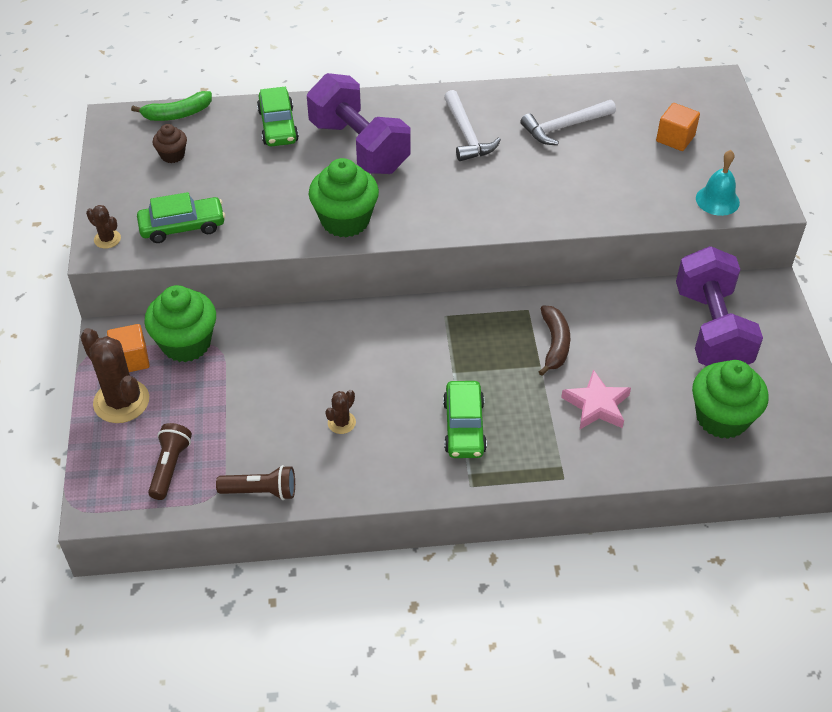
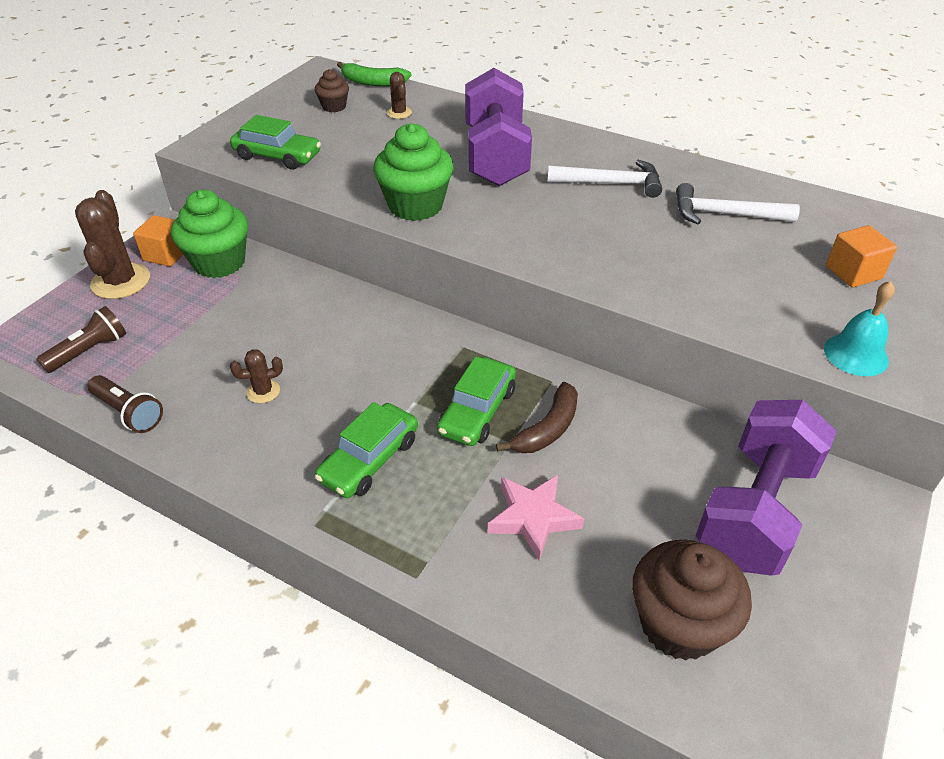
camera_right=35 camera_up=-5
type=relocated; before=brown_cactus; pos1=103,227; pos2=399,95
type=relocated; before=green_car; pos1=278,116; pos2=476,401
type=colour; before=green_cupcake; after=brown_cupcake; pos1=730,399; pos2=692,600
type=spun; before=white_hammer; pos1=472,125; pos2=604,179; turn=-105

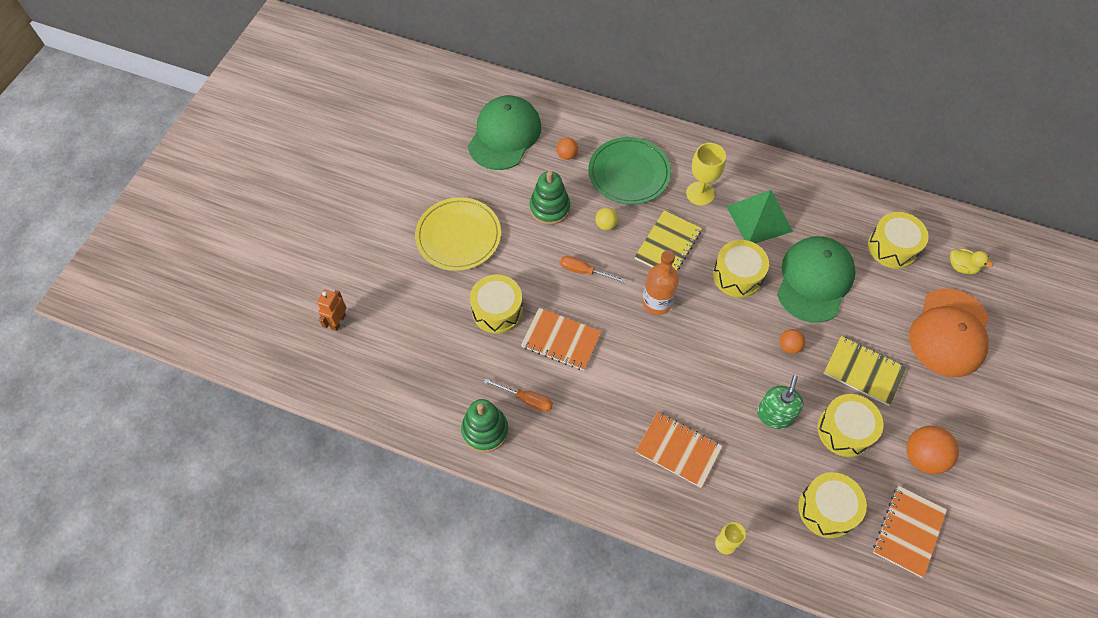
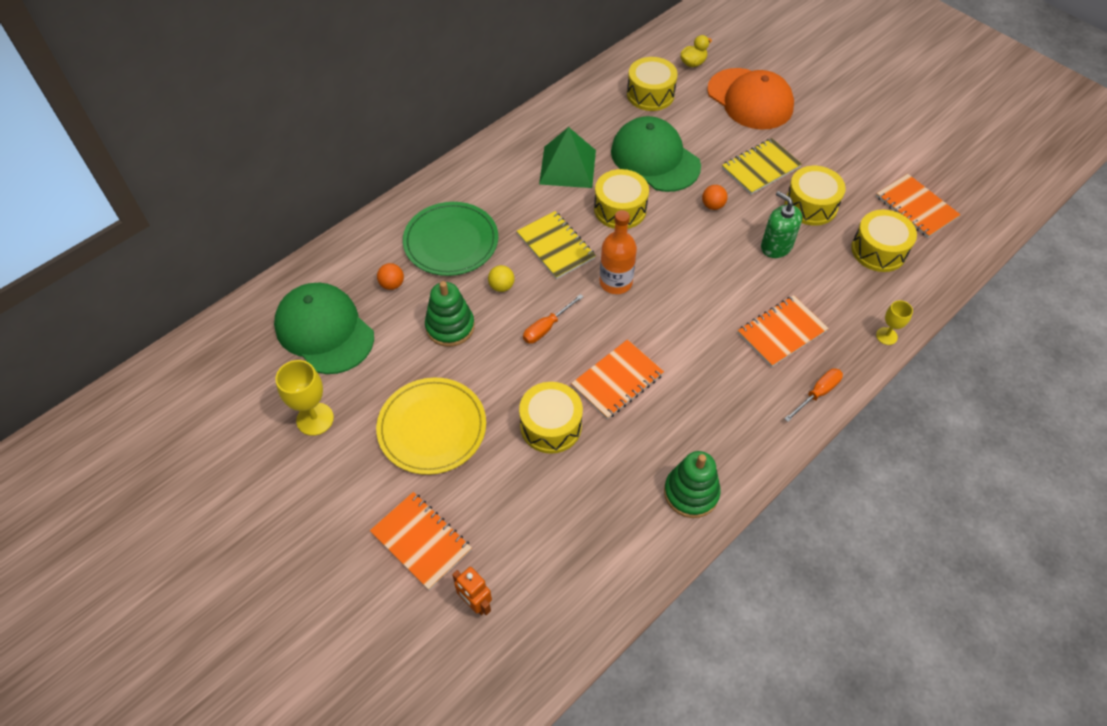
camera_right=-65 camera_up=-5
type=missing; before=orange_ball; pos1=932,450
type=appeared; after=orange_notebook; pos2=421,541
type=relocated; before=orange_screwdriver; pos1=518,395; pos2=813,395
type=relocated; before=yellow_goblet; pos1=706,174; pos2=304,398

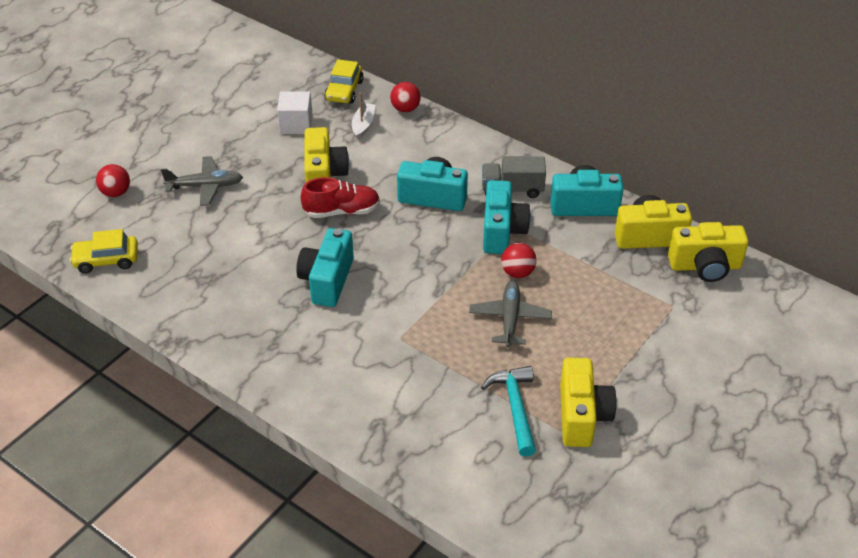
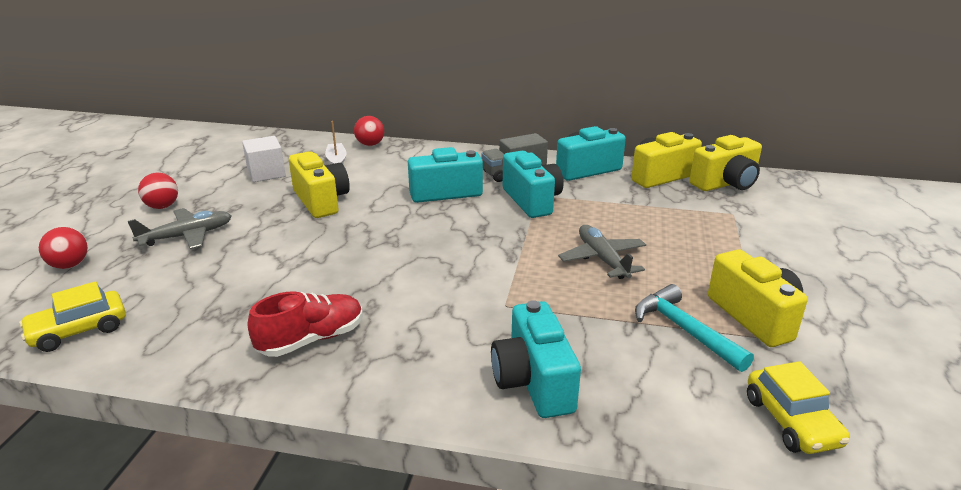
camera_right=-25 camera_up=-15
type=relocated; before=turquoise_camera; pos1=325,267; pos2=536,359
type=relocated; before=red_shoe; pos1=340,197; pos2=305,324
type=relocated; before=yellow_car; pos1=344,81; pos2=798,407
type=relocated; before=red_ball; pos1=519,260; pos2=158,191

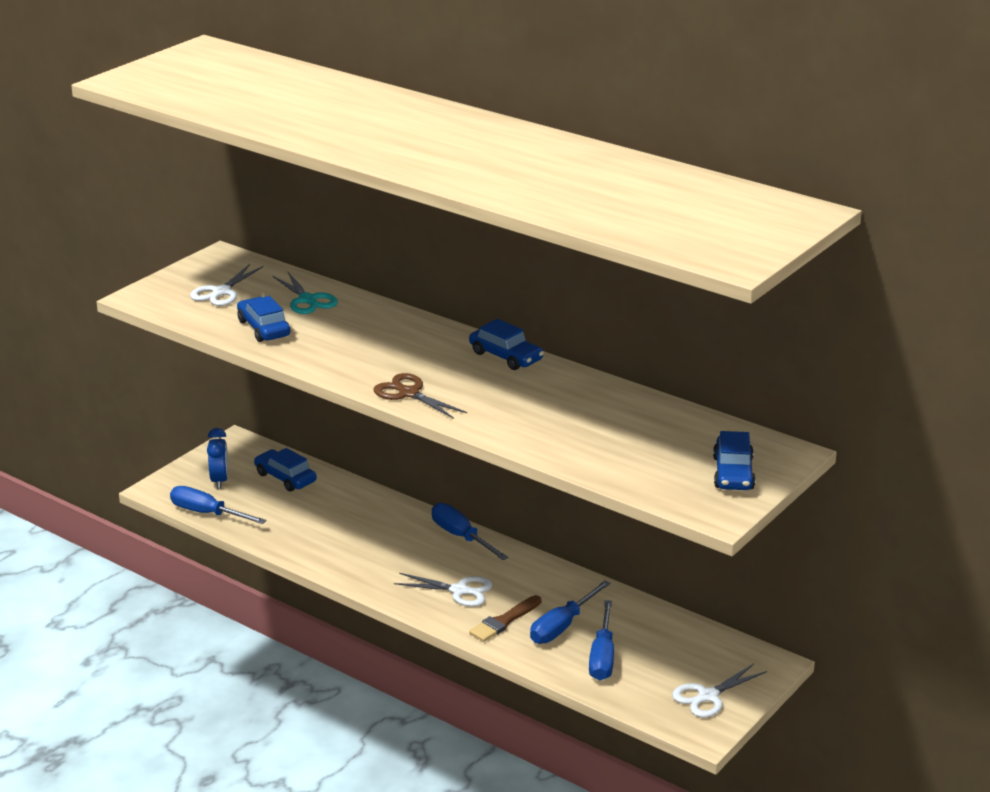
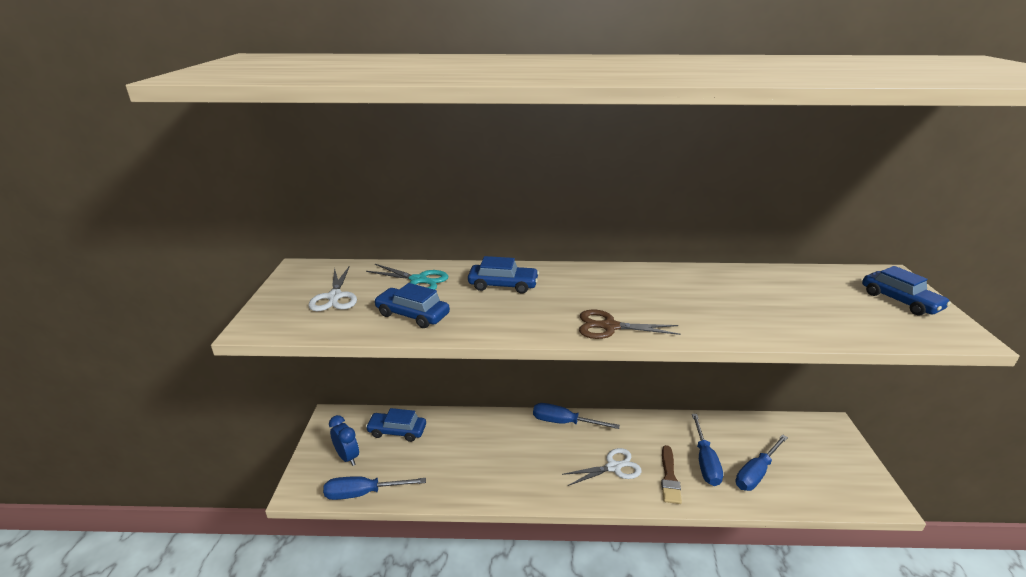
camera_right=-35 camera_up=0
type=missing; before=white_scissors; pos1=719,690
type=relocated; before=blue_car; pos1=506,344; pos2=503,275
type=spun; before=blue_screwdriver; pos1=601,640; pos2=761,463; turn=75

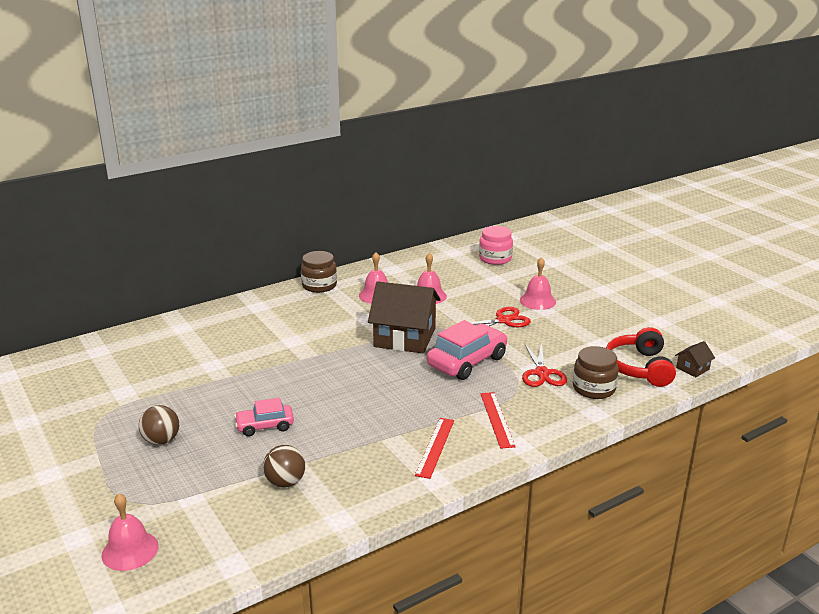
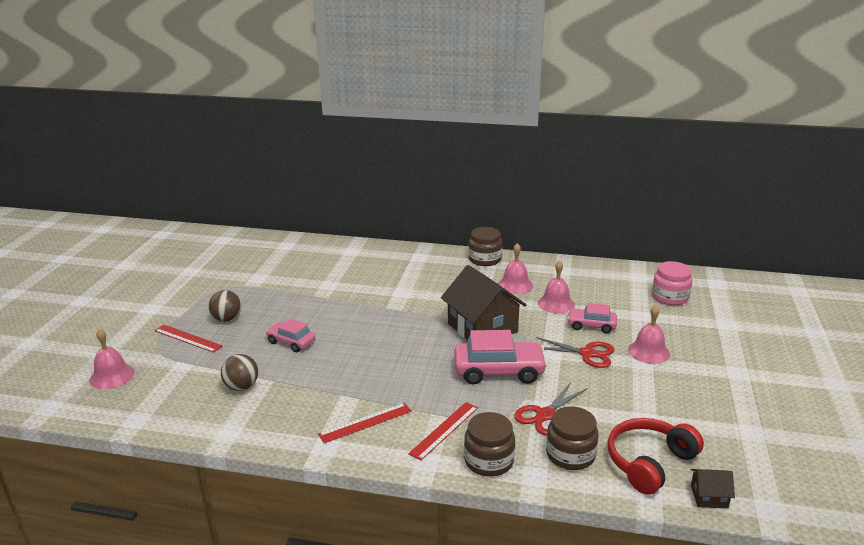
camera_right=45 camera_up=0
type=appeared; after=red_ruler; pos2=188,339
type=appeared; after=brown_jar; pos2=489,444
type=appeared; after=pink_car; pos2=592,318

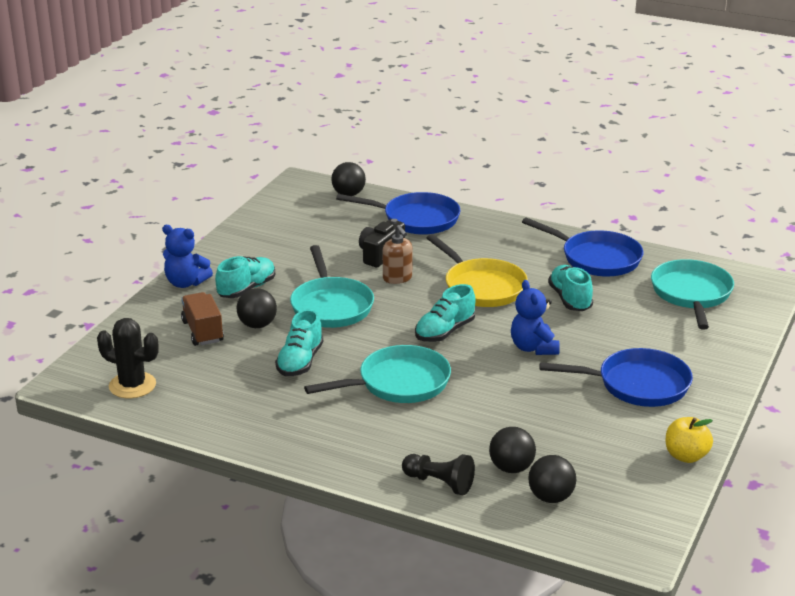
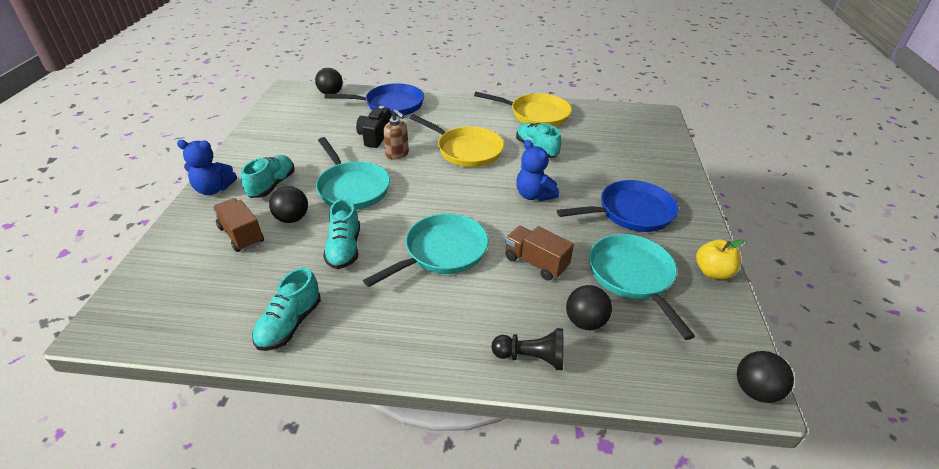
camera_right=-20 camera_up=10
type=missing; before=black_cactus; pos1=128,358
type=appeared; after=brown_truck; pos2=539,253
type=relocated; before=turquoise_shoe; pos1=445,313; pos2=286,309
type=relocated; before=black_ball; pos1=552,479; pos2=765,377
type=relocated; before=turquoise_pan; pos1=692,294; pos2=642,287
type=colour; before=blue_pan; after=yellow_pan; pos1=583,247; pos2=523,109

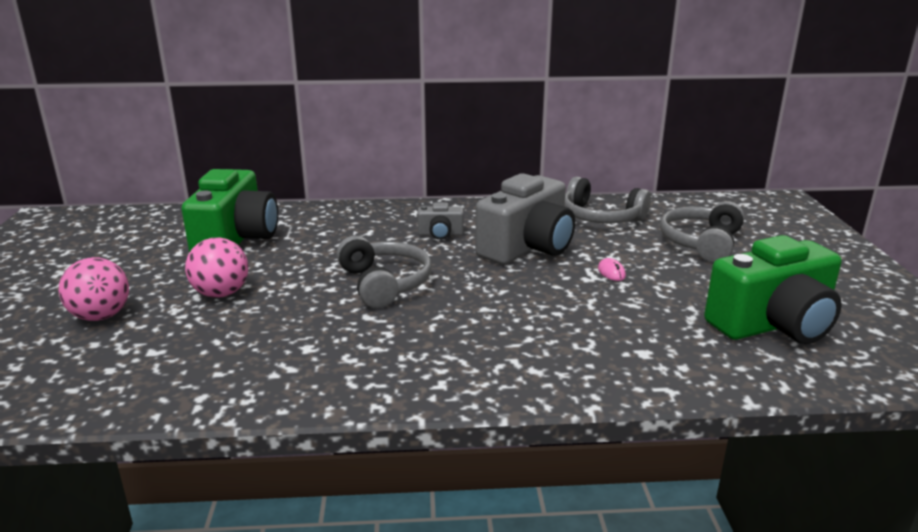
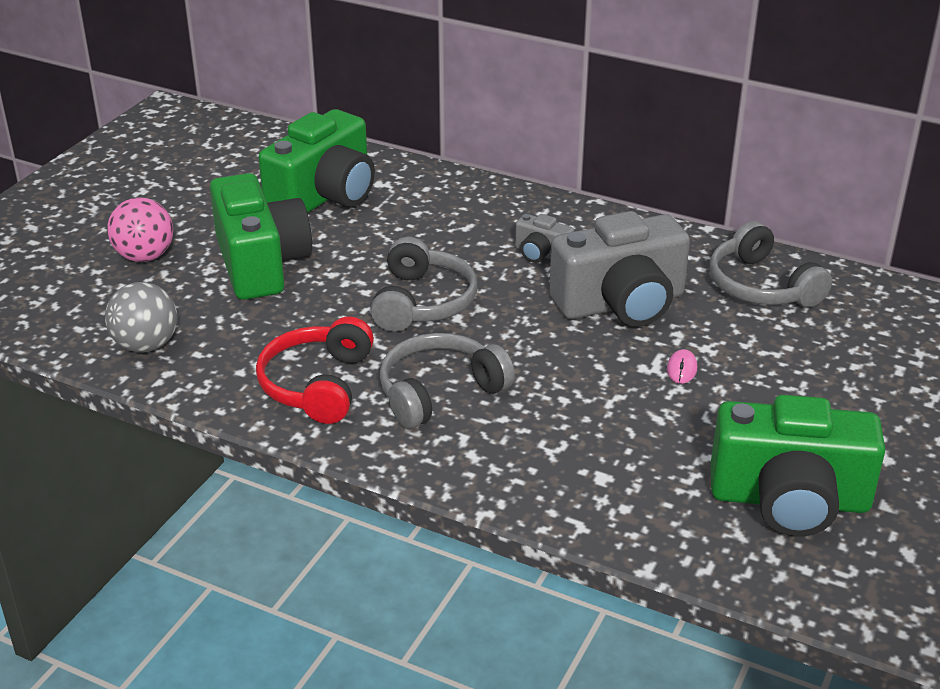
camera_right=30 camera_up=10
type=appeared; after=grey_ball; pos2=141,317
type=appeared; after=red_headphones; pos2=315,370
type=relocated; before=grey_headphones; pos1=702,231; pos2=447,381
type=exchanged; before=pink_ball; after=green_camera; pos1=216,268; pos2=261,236

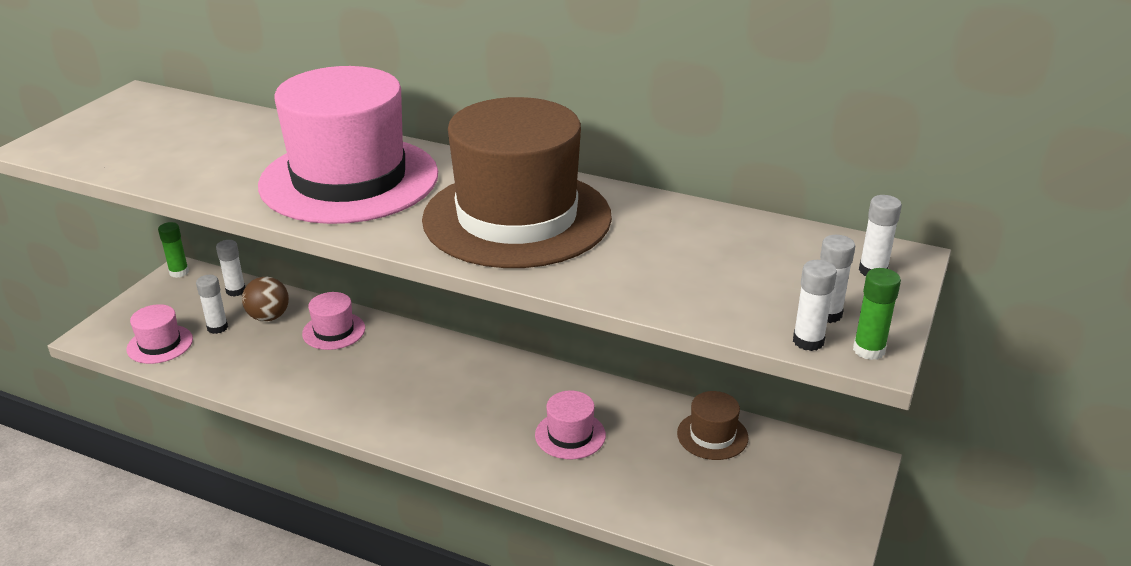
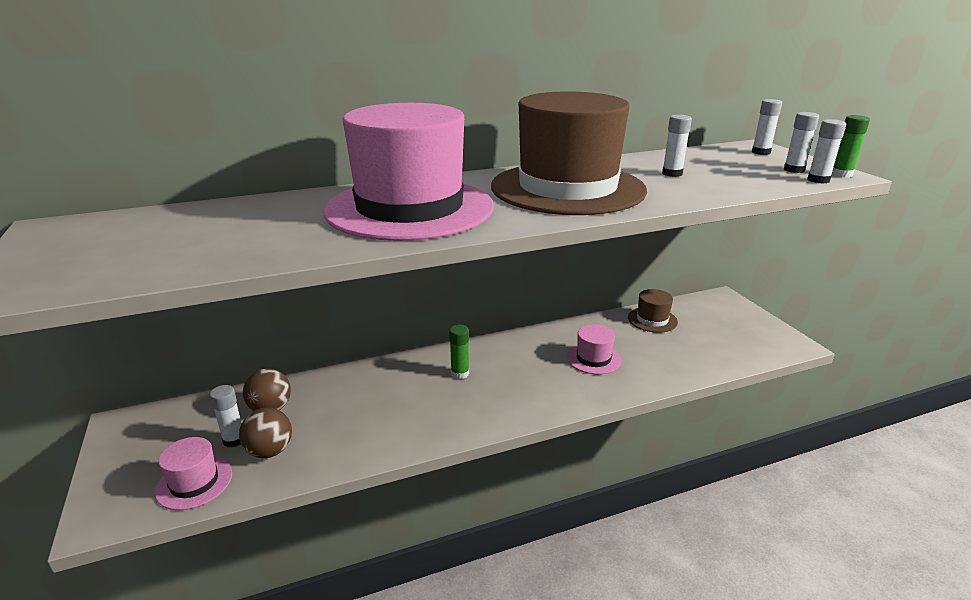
camera_right=-45 camera_up=-5
type=missing; before=pink_hat; pos1=333,321
type=appeared; after=brown_ball; pos2=265,432
type=relocated; before=green_glue_stick; pos1=173,250; pos2=459,352
type=relocated; before=white_glue_stick; pos1=230,268; pos2=677,146

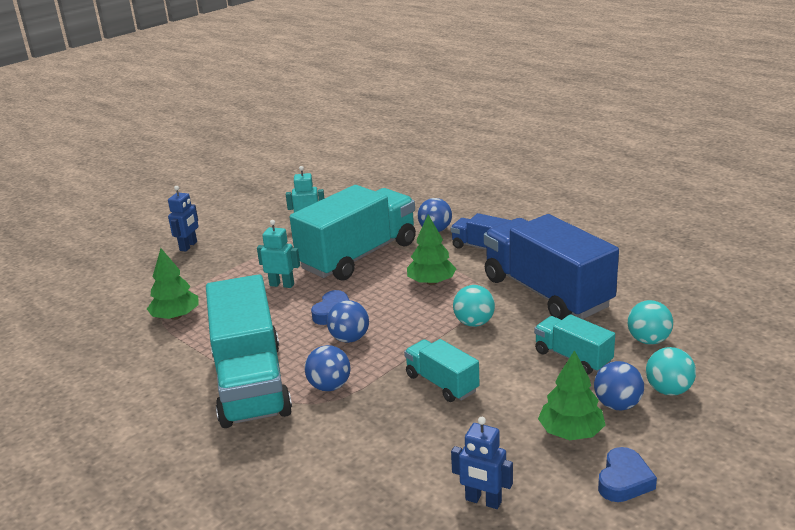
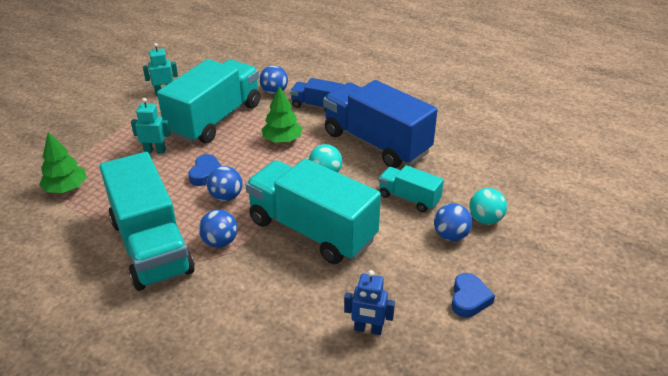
camera_right=-15 camera_up=10
type=missing; before=blue_robot; pos1=183,219
type=missing; before=green_tree; pos1=572,395
type=missing; before=turquoise_ball; pos1=650,322
type=size; before=turquoise_truck; pos1=442,370; pos2=313,211; scale=2.03

